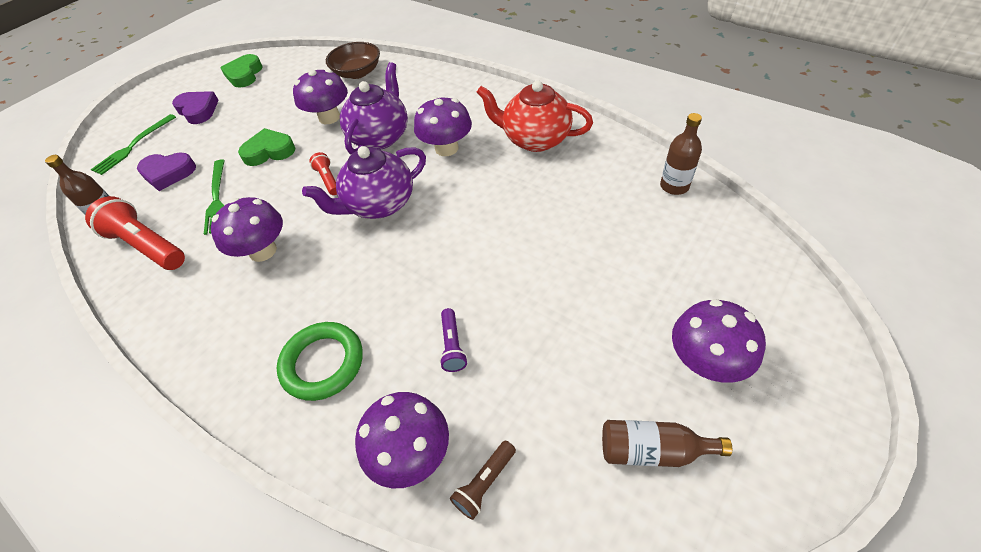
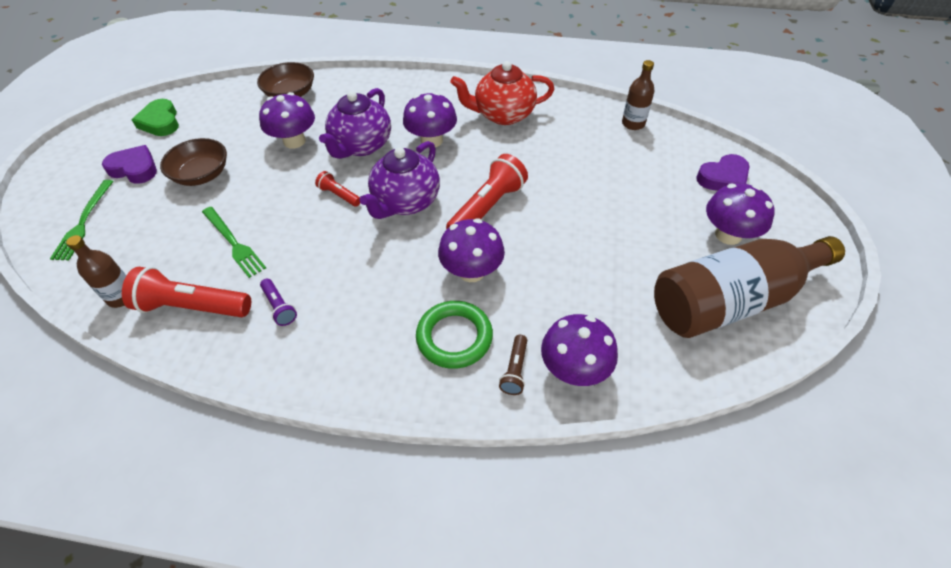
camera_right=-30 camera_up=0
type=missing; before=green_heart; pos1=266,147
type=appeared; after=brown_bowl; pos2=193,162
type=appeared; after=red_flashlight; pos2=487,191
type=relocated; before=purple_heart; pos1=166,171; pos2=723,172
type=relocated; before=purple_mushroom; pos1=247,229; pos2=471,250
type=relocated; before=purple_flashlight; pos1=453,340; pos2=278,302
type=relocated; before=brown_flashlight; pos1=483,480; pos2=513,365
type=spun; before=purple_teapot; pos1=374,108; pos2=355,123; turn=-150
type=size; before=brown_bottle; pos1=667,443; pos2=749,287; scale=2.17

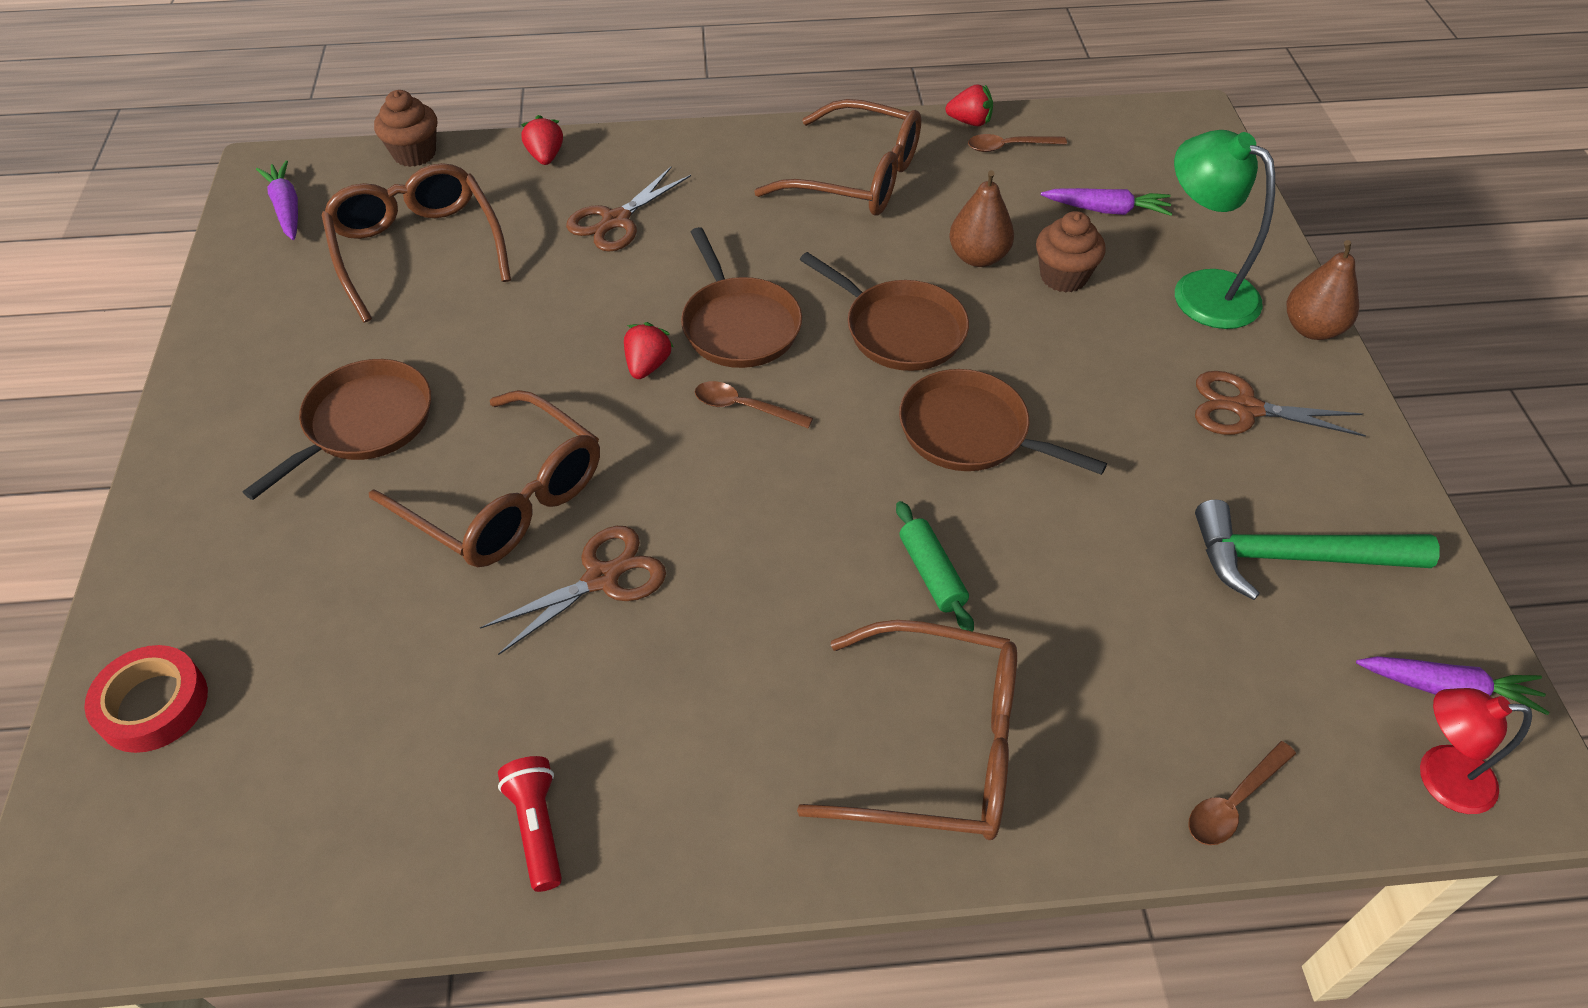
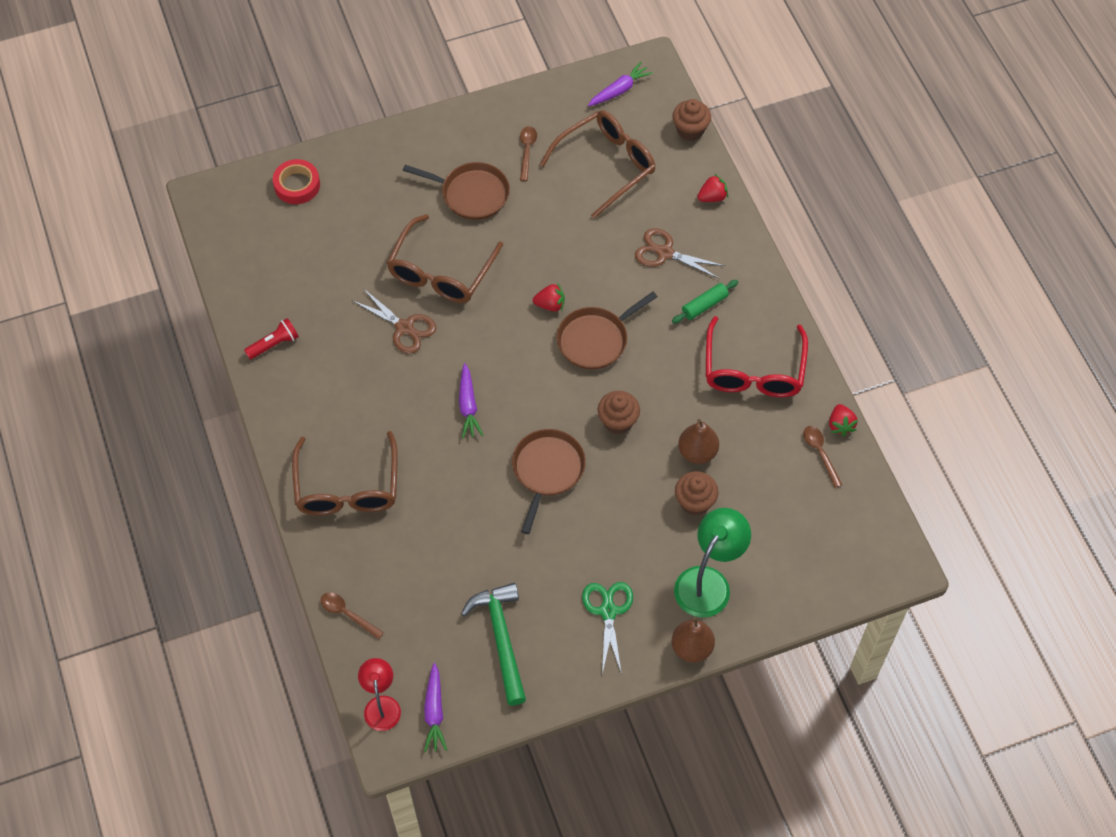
camera_right=75 camera_up=10
type=relocated; before=brown_spoon; pos1=754,405; pos2=528,153
type=relocated; before=green_rolling_pin; pos1=935,566; pos2=705,301
type=relocated; before=purple_carrot; pos1=1106,202; pos2=471,400
type=exchanged; before=brown_pan; after=brown_cupcake; pos1=884,311; pos2=619,412
type=colour; before=brown_glasses; after=red_glasses; pos1=837,157; pos2=757,356
type=colour; before=brown_scissors; after=green_scissors; pos1=1280,404; pos2=607,628

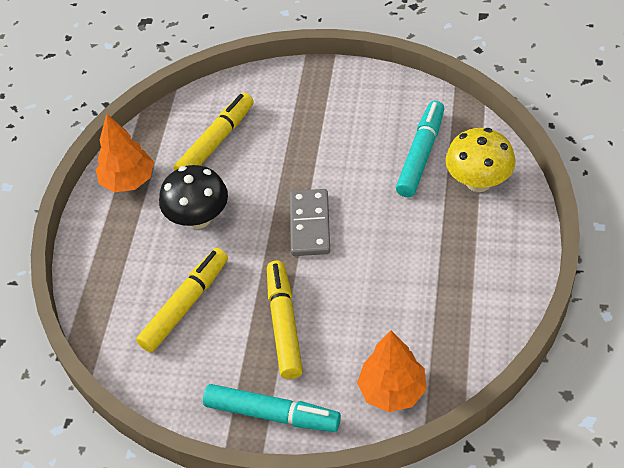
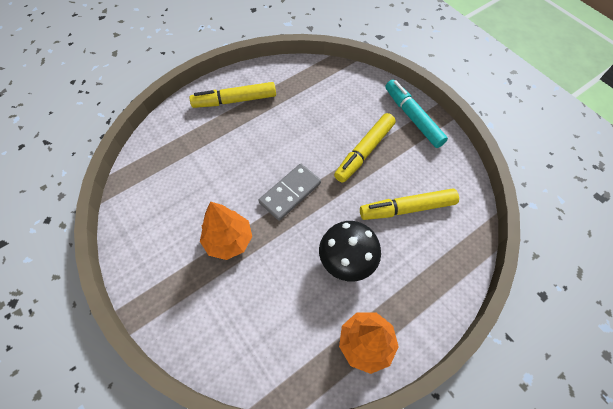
camera_right=-140 camera_up=10
type=missing; before=turquoise_marker; pos1=420,149
type=missing; before=yellow_mushroom; pos1=480,160
type=relocated; before=yellow_marker; pos1=214,132; pos2=232,95
type=relocated; before=orange_tree; pos1=392,371; pos2=226,230

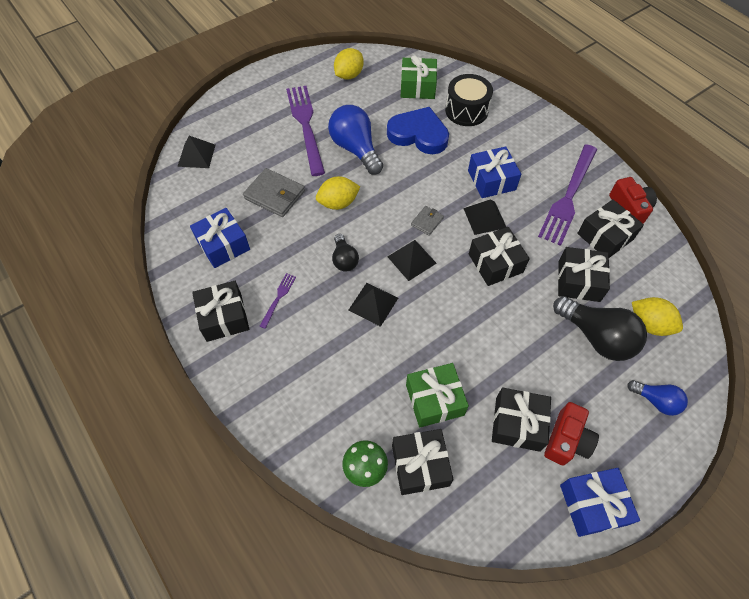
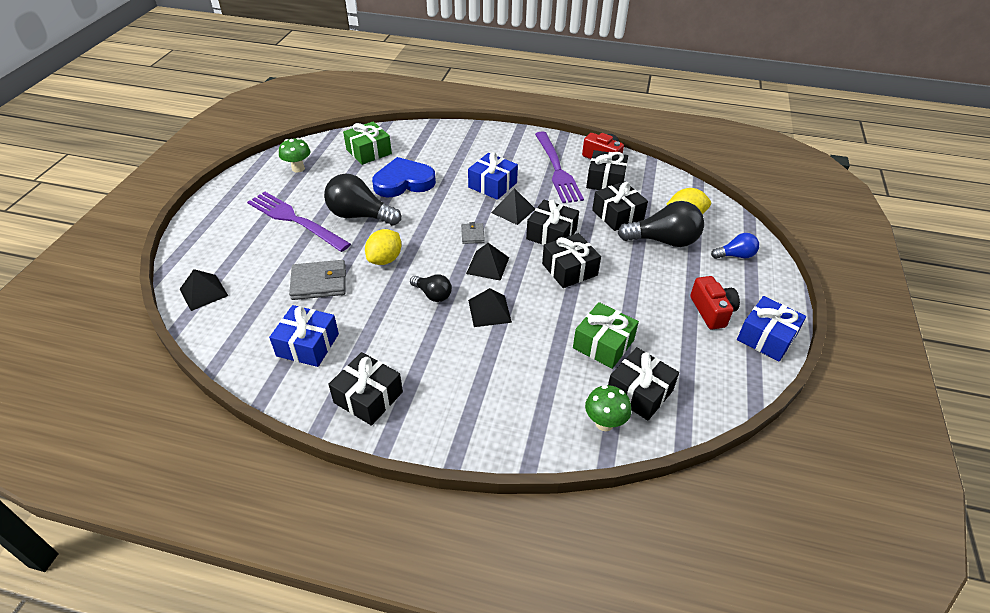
camera_right=-40 camera_up=-15
type=missing; before=purple_fork; pos1=278,301
type=missing; before=black_drum; pos1=469,100
type=relocated; before=black_gift; pos1=521,420; pos2=571,260
type=exchanged; before=yellow_lemon; after=green_mushroom; pos1=349,64; pos2=294,155
type=colour; before=blue_light_bulb; after=black_light_bulb; pos1=355,140; pos2=362,200

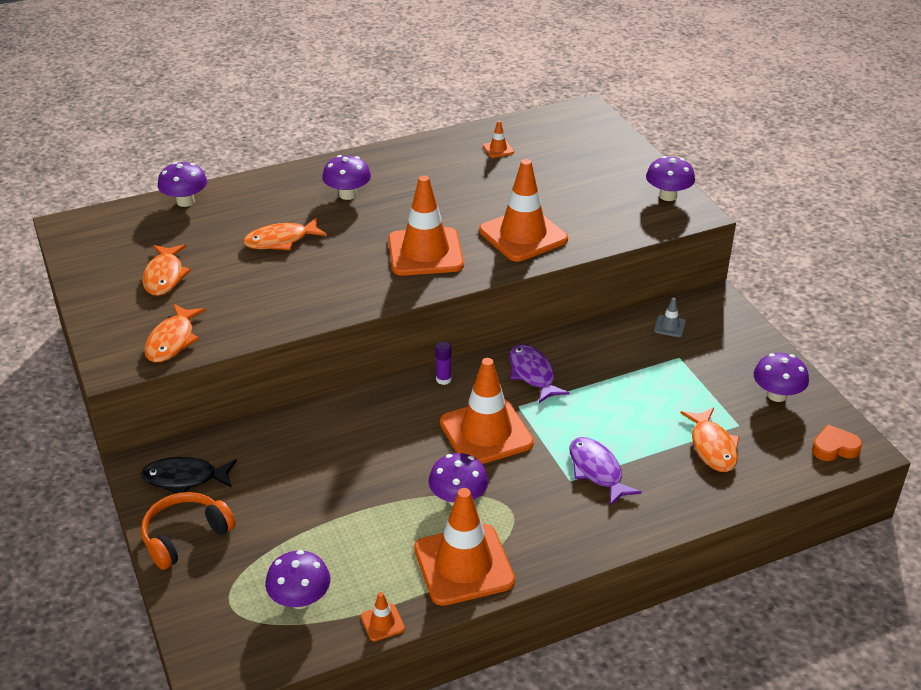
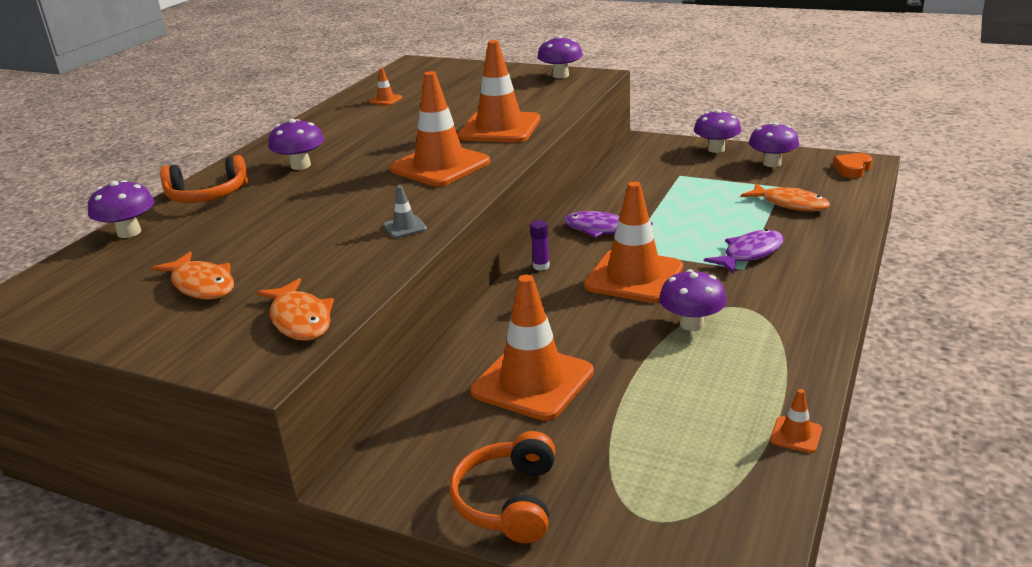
camera_right=-40 camera_up=-10
type=missing; before=black_fish; pos1=189,475
type=missing; before=orange_fish; pos1=285,233
type=appeared; after=orange_headphones; pos2=204,179
type=relocated; before=purple_mushroom; pos1=297,579; pos2=717,131
type=relocated; before=orange_traffic_cone; pos1=464,547; pos2=532,347
type=relocated; before=grey_traffic_cone; pos1=670,317; pos2=405,211
type=spun; before=purple_fish; pos1=605,471; pos2=744,251; turn=120

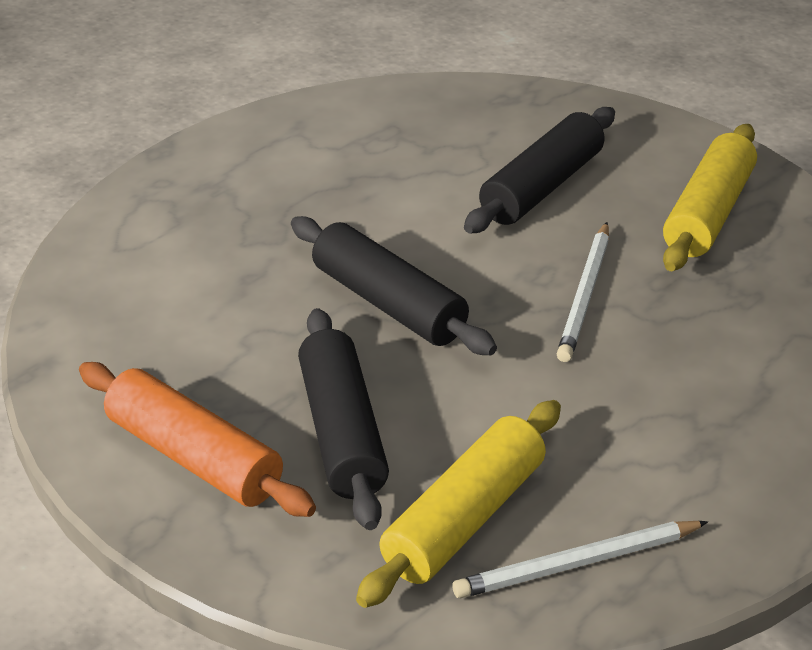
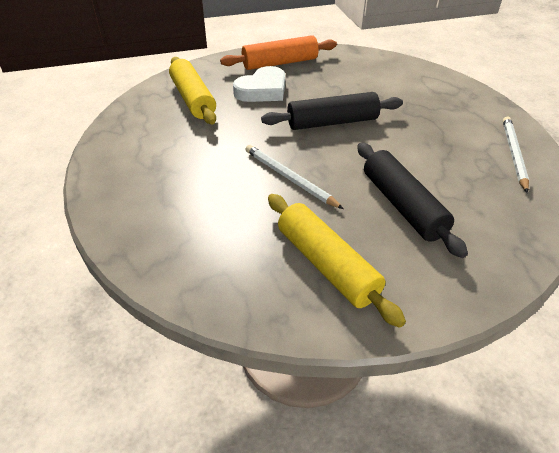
camera_right=120 camera_up=5
type=relocated; before=white_pencil; pos1=580,559; pos2=516,155
type=exchanged; before=black_rolling_pin; after=white_heart; pos1=343,419; pos2=259,84

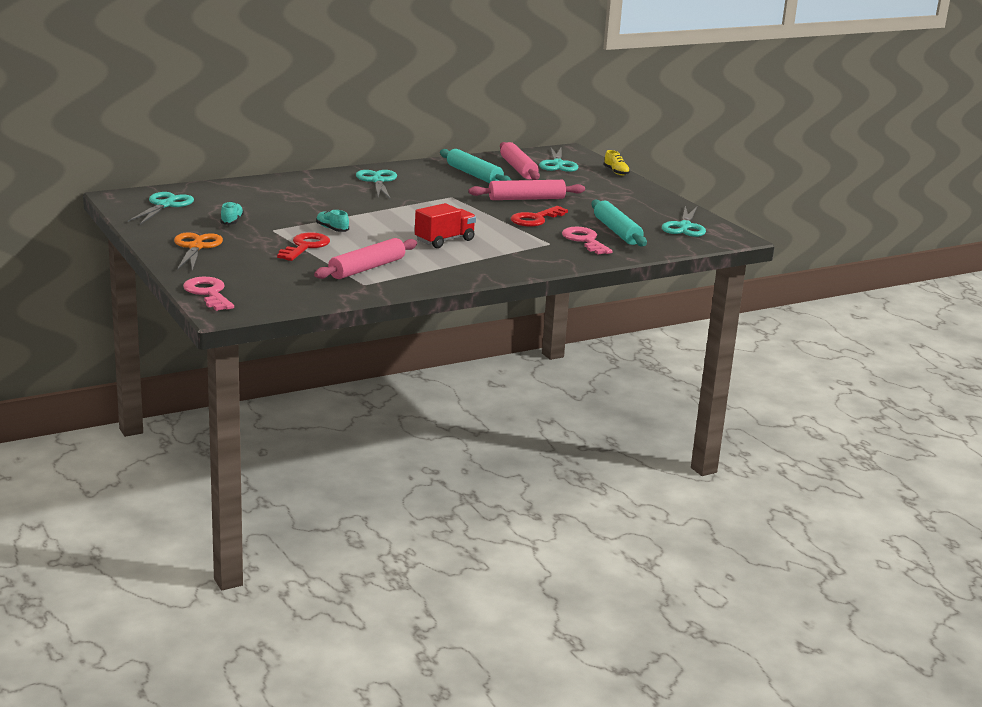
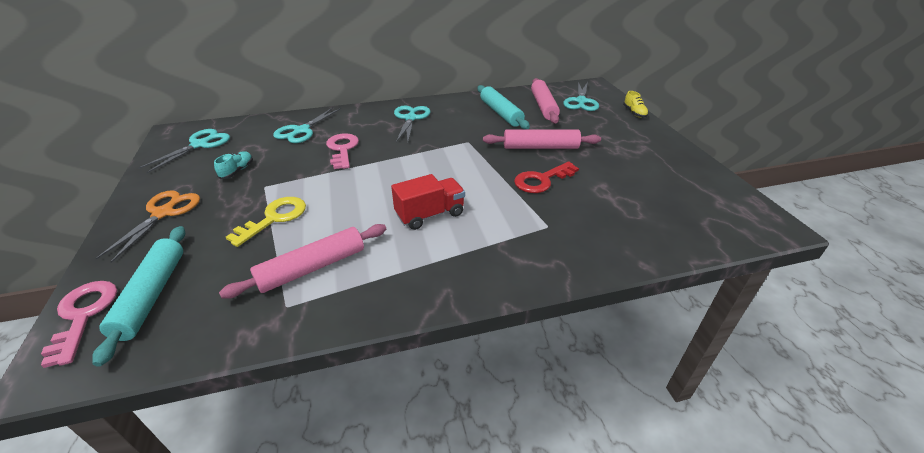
camera_right=15 camera_up=15
type=missing; before=turquoise_shoe; pos1=332,220
type=relocated; before=pink_key; pos1=587,240; pos2=342,151
type=relocated; before=turquoise_rolling_pin; pos1=619,223; pos2=138,296
type=relocated; before=turquoise_scissors; pos1=684,221; pos2=307,125
type=colour; before=red_key; after=yellow_key; pos1=303,246; pos2=266,222

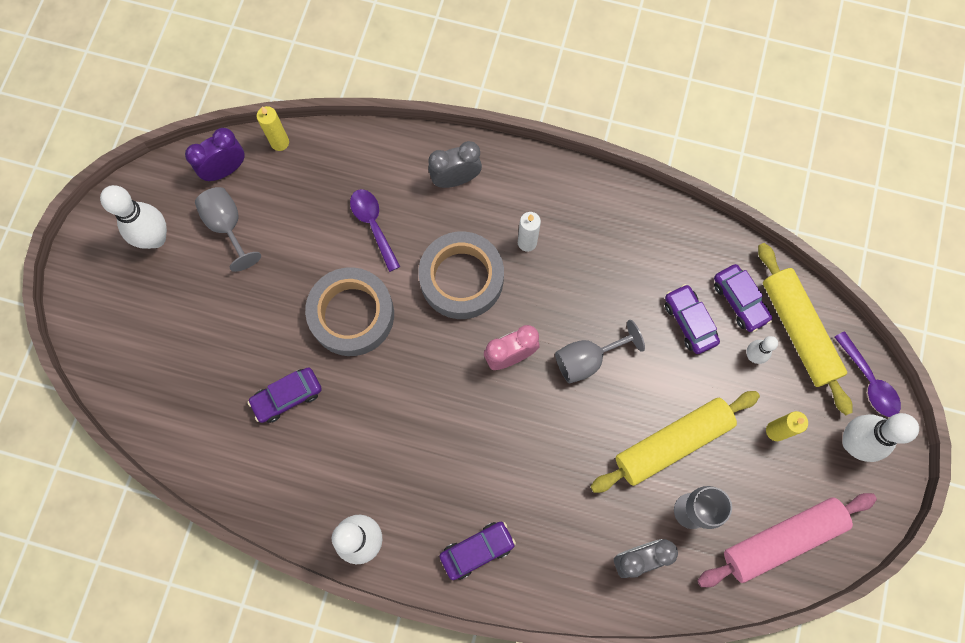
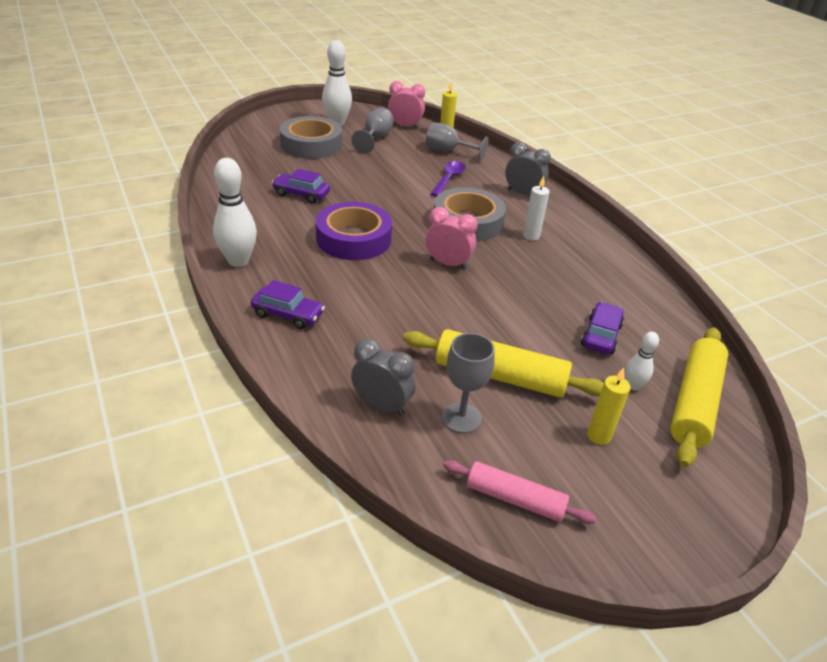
camera_right=45 camera_up=-35
type=missing; before=purple_car; pos1=743,298
type=missing; before=purple_spoon; pos1=868,374
type=missing; before=white_bowling_pin; pos1=880,437
type=appeared; after=purple_tape; pos2=354,231
type=relocated; before=grey_tape; pos1=349,311; pos2=311,137
type=relocated; before=grey_goblet; pos1=600,352; pos2=457,141
type=colour; before=purple_clock; after=pink_clock; pos1=215,155; pos2=406,105
type=size; before=pink_rolling_pin; pos1=787,540; pos2=519,492; scale=0.63

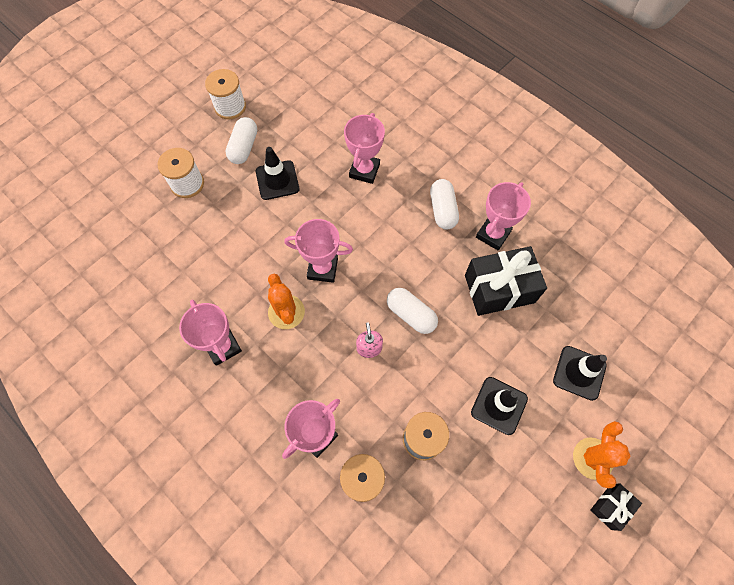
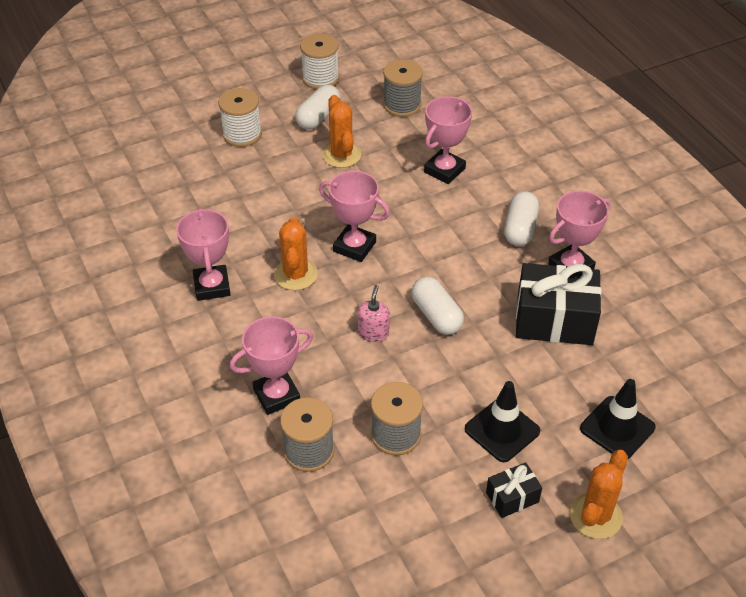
camera_right=20 camera_up=-20
type=appeared; after=grey_spool; pos2=403,88
type=relocated; before=black_gift; pos1=616,507; pos2=514,490
type=exchanged; before=black_traffic_cone; after=orange_cactus; pos1=277,173; pos2=342,131

